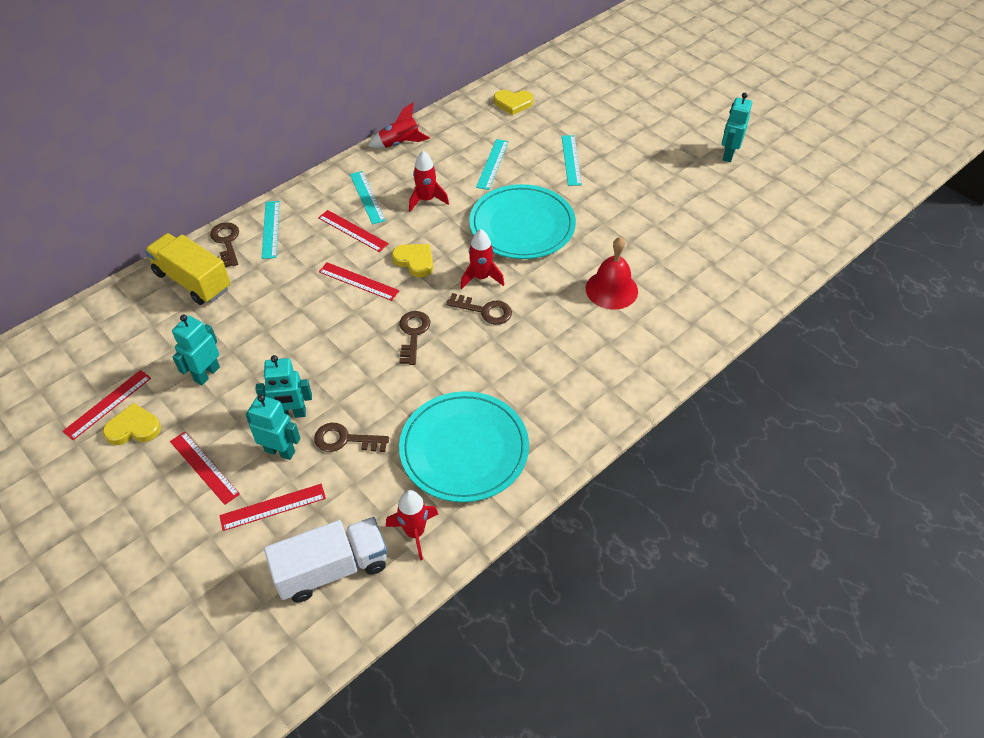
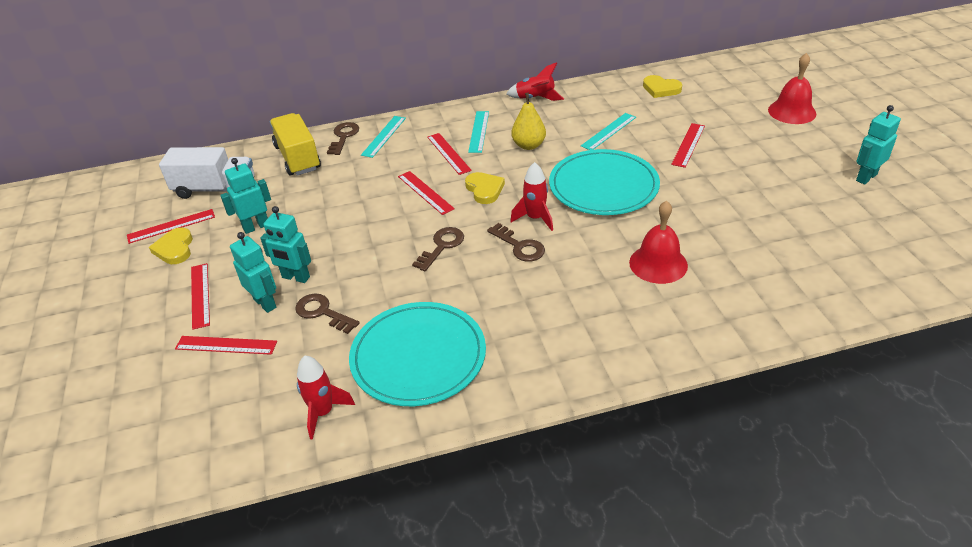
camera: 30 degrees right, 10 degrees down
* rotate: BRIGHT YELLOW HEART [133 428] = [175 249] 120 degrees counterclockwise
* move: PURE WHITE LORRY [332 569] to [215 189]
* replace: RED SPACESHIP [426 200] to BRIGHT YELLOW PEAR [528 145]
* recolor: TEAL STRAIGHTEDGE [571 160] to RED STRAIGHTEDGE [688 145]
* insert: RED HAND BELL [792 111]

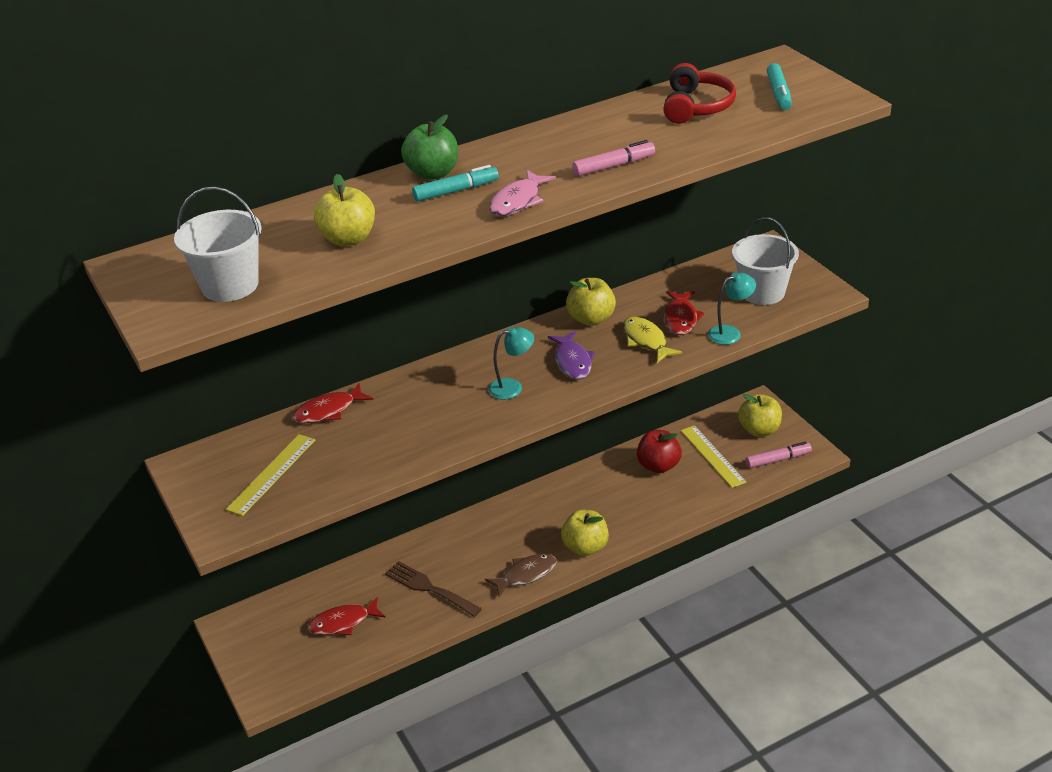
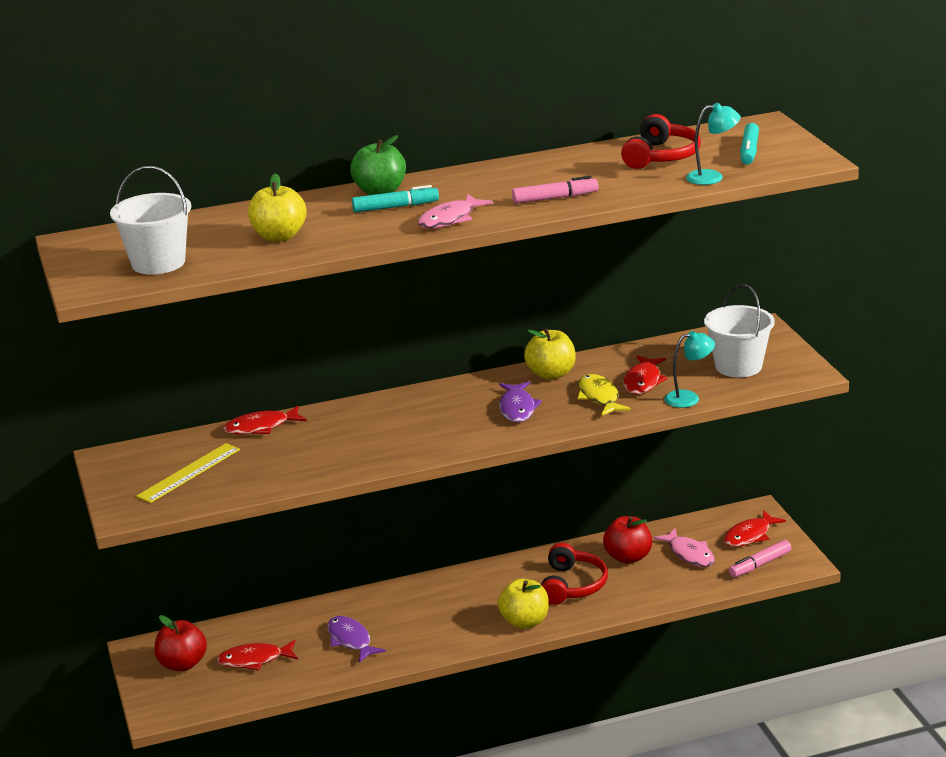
camera: 10 degrees right, 10 degrees down
* replace: RUSSET DINNER FORK [429 588] to PURPLE FISH [351 640]
* delete: RUSSET FISH [526 575]
* move: TEAL LAMP [512 387] to [712 177]
* replace: BRIGHT YELLOW STRAIGHTEDGE [712 456] to ROSE-PINK FISH [689 554]
* replace: BRIGHT YELLOW APPLE [759 430] to RED FISH [749 535]
* rotate: ROSE-PINK FELT PEN [778 459] = [760 565] 150 degrees clockwise
* insert: RED APPLE [182 664]
* insert: RED OVER-EAR HEADPHONES [572 585]

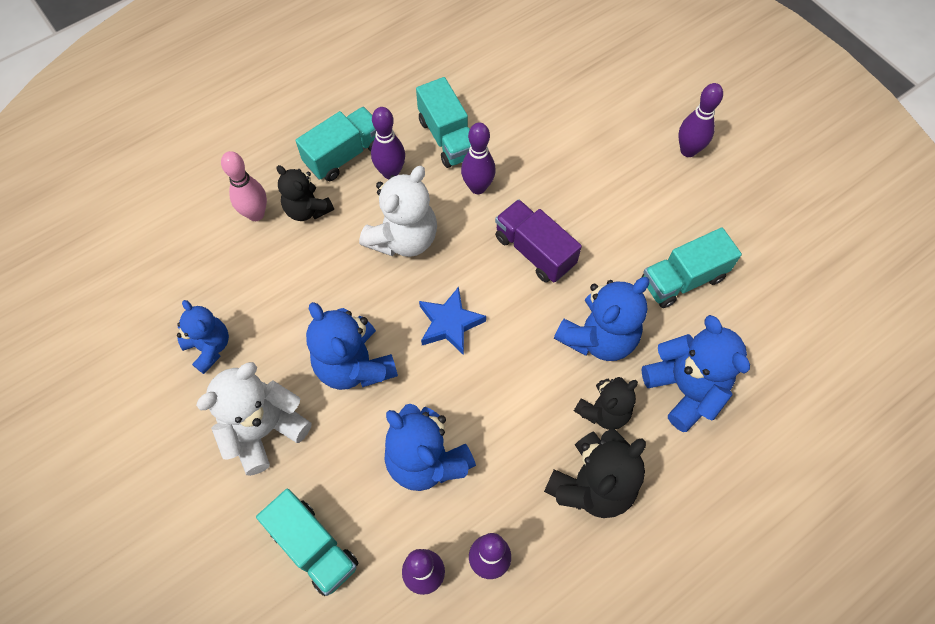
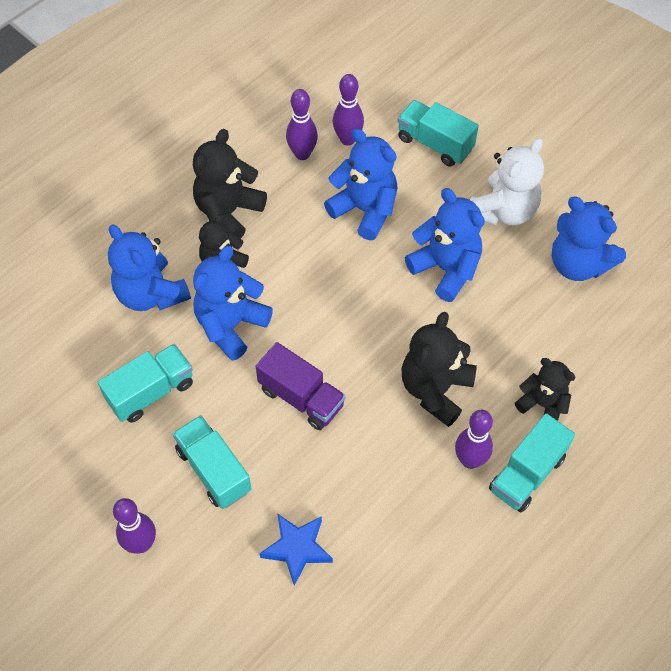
camera: 170 degrees right, 5 degrees down
* resize: BLUE TEDDY BEAR [209 347] = [578 264] x1.54
* delete: ROSE-PINK SKITTLE [256 214]
* recolor: PURE WHITE TEDDY BEAR [403 238] to BLACK TEDDY BEAR [435 390]
* move: TEAL LORRY [448 138] to [214 470]
* move: BLUE FIVE-POINTED STAR [449 324] to [297 548]
* delete: PURPLE SKITTLE [478 187]

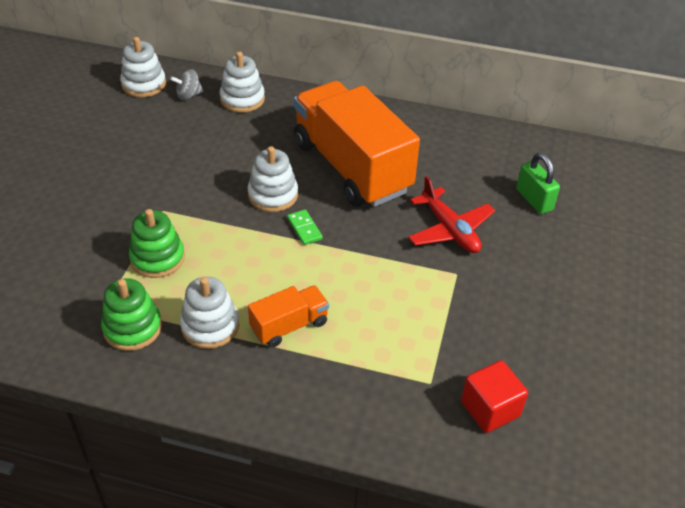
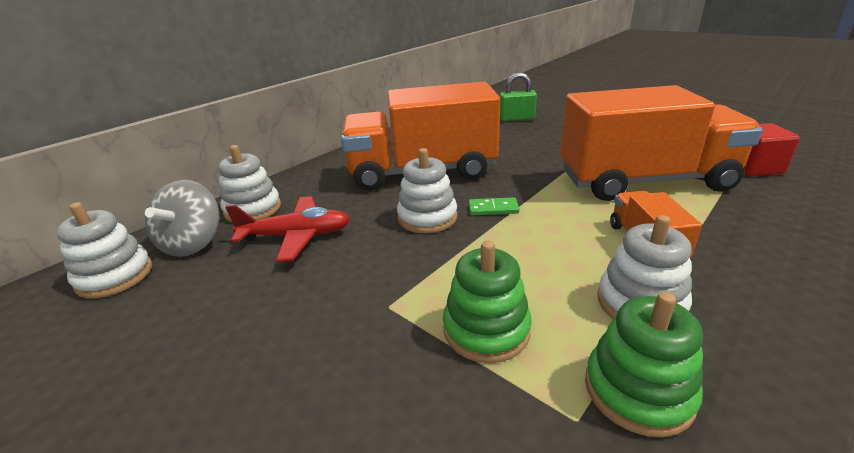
camera: 60 degrees left, 15 degrees down
* resize: GREY TOY TOP [188 95] = [193 243] x1.65
* move: RED PLANE [449 230] to [296 236]
* insert: BRIGHT ORANGE LORRY [644 181]

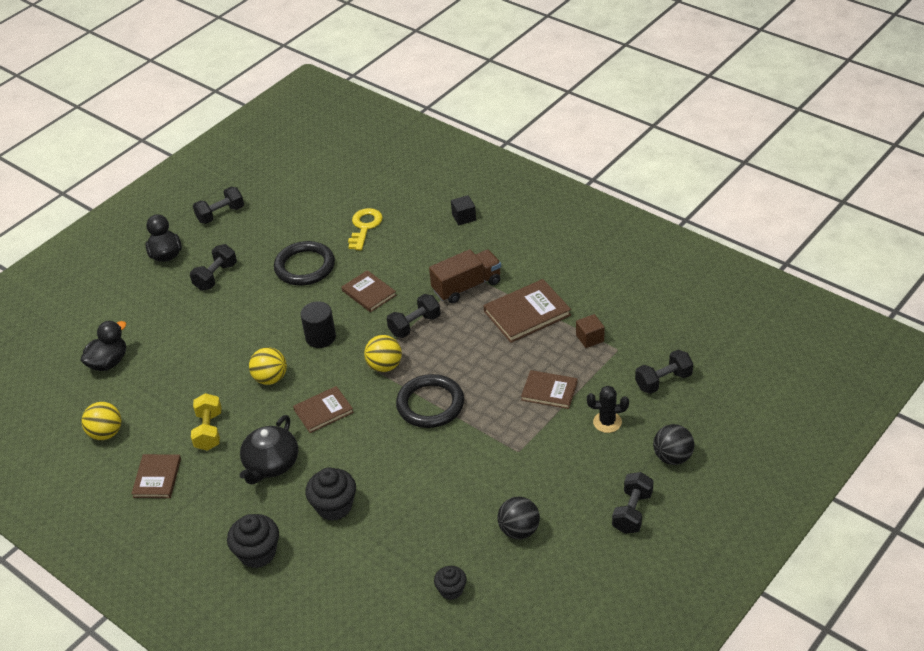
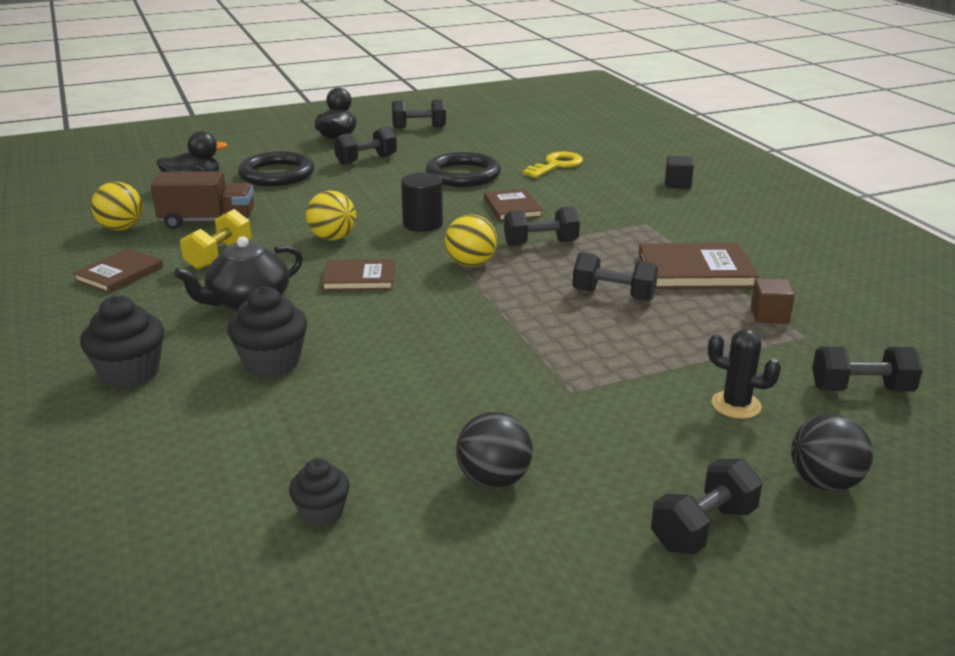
camera: 25 degrees right, 15 degrees down
* move: BLACK TORUS [430 404] to [277 174]
* move: RUSSET LORRY [466 286] to [208 221]
* delete: RUSSET HARDCOVER [549 391]
* insert: BLACK HAND WEIGHT [613 295]

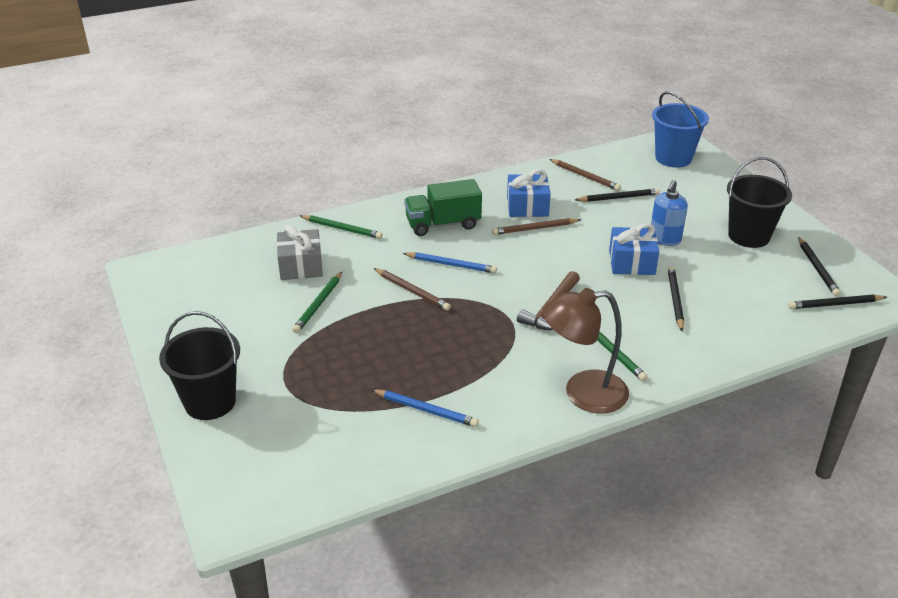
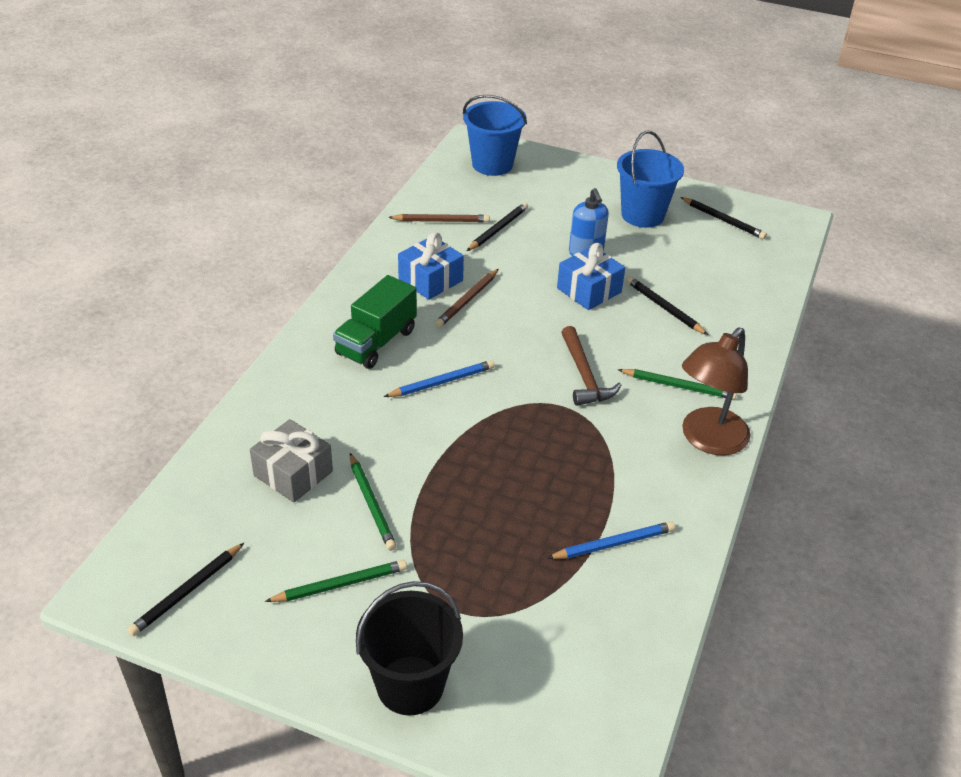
camera: 45 degrees left, 5 degrees up
* move: EMERALD PENCIL [342 229] to [340 584]
* delete: RUSSET PENCIL [412 291]
* recolor: BLACK SAND BUCKET [748 236] to BLUE SAND BUCKET [642 215]
* move: BLACK PENCIL [835 304] to [187 592]

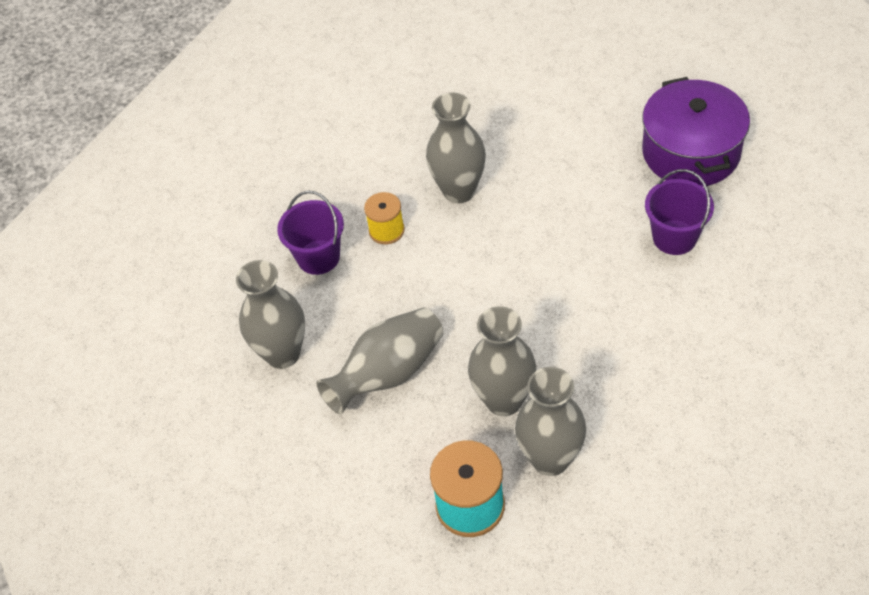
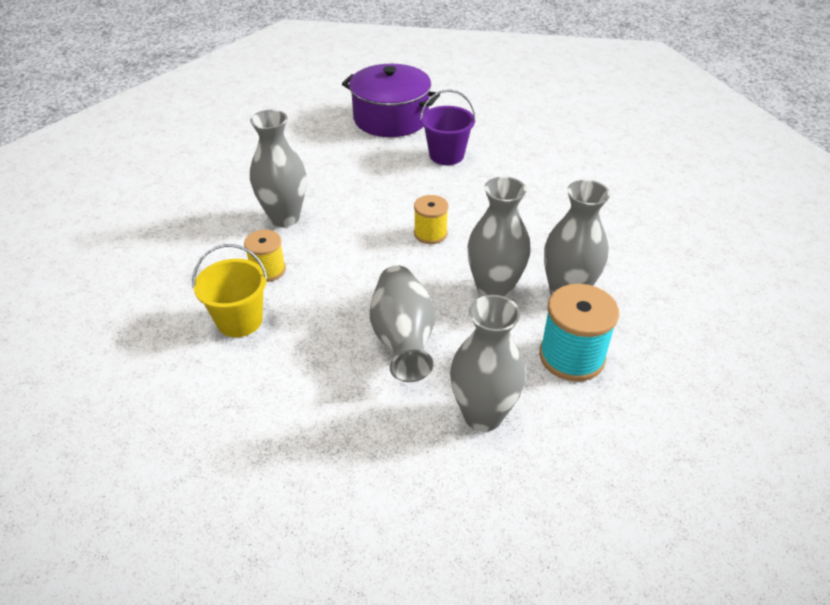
camera: 60 degrees left, 10 degrees down
* move: GREY FLOWER VASE [283 354] to [483 415]
* recolor: PURPLE SAND BUCKET [318 257] to BRIGHT YELLOW SAND BUCKET [239 320]
* insert: BRIGHT YELLOW REEL OF THREAD [430 234]

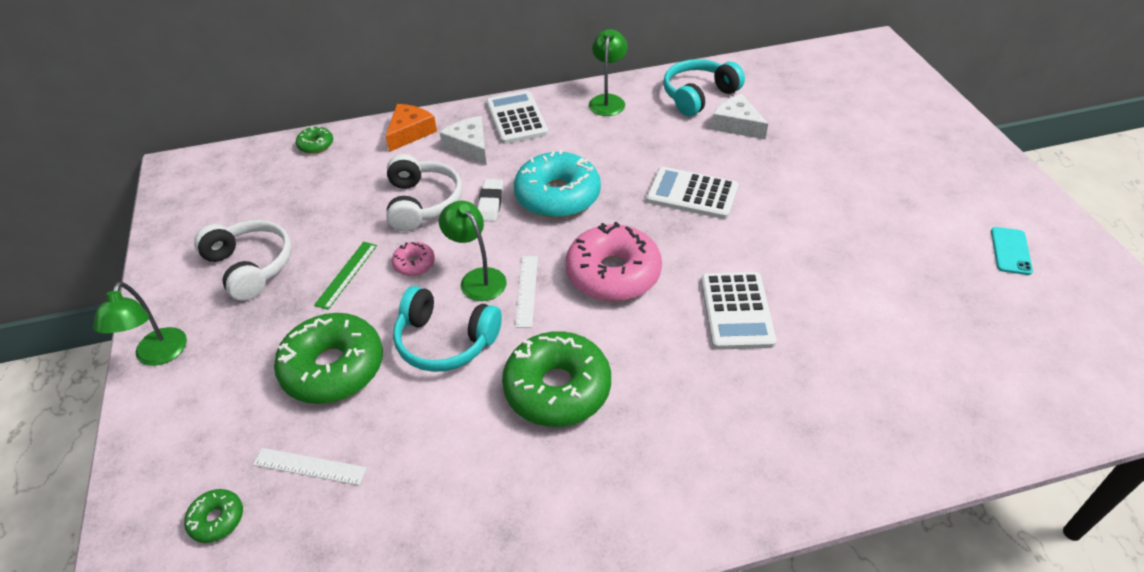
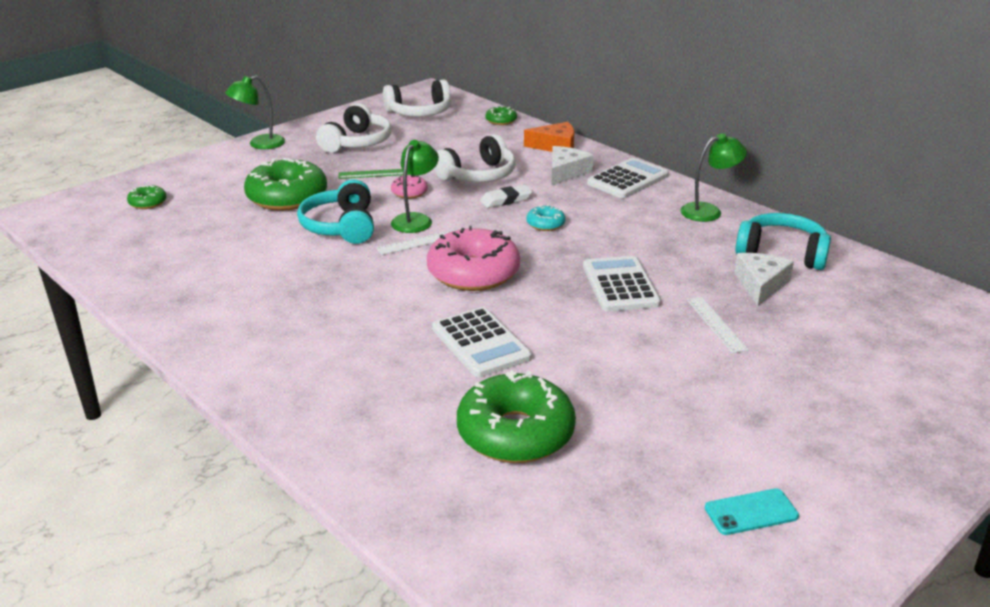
camera: 60 degrees right, 15 degrees down
* move: PURE WHITE STRAIGHTEDGE [309 466] to [716 324]
* move: EMERALD DONUT [557 389] to [515 433]
* resize: TEAL DONUT [557 196] = [545 224] x0.46
* rotate: PURE WHITE POCKET CALCULATOR [736 311] = [480 343] 90 degrees counterclockwise
* insert: PURE WHITE OVER-EAR HEADPHONES [419 112]

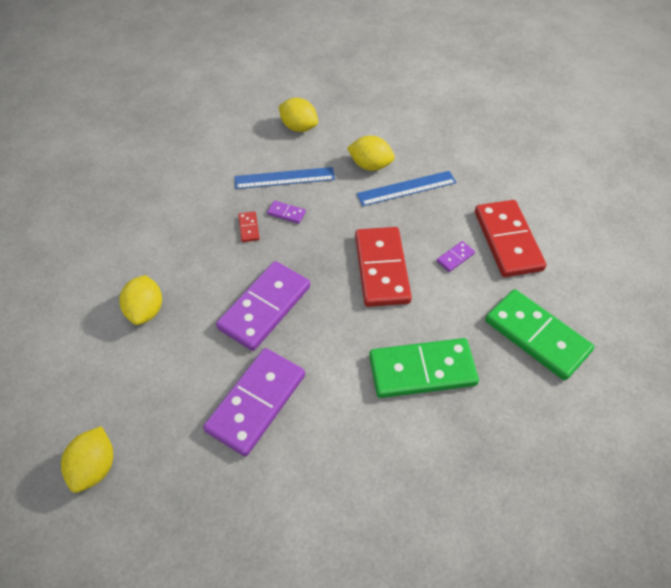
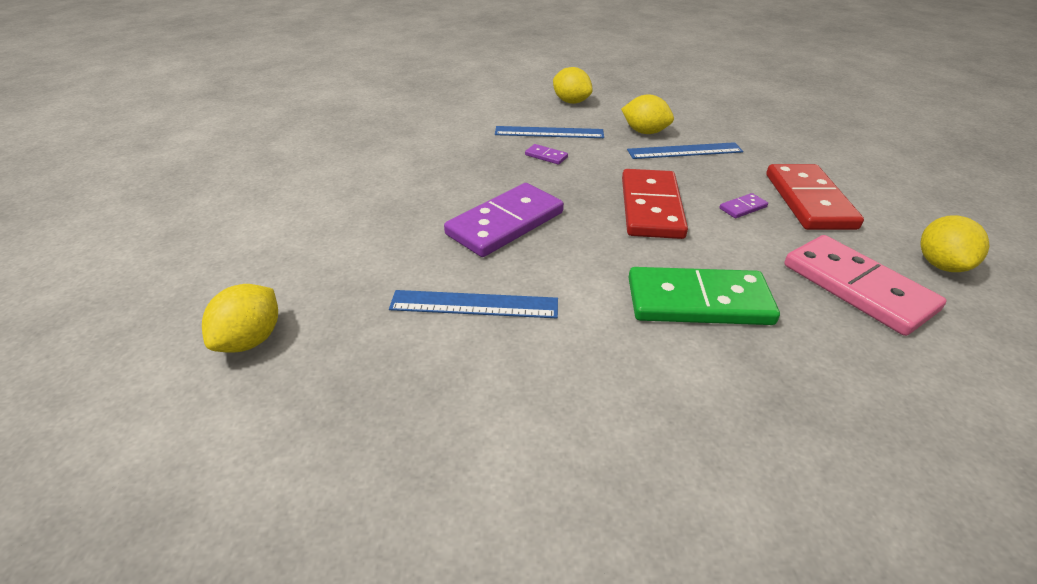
camera: 10 degrees right, 15 degrees down
* move: BRIGHT YELLOW CITRUS FRUIT [146 310] to [940 264]
* replace: PURPLE DOMINO TILE [256 402] to BLUE STRAIGHTEDGE [474 304]
* delete: RED DOMINO TILE [249 228]
* recolor: EMERALD DOMINO TILE [537 336] to ROSE-PINK DOMINO TILE [857 287]

